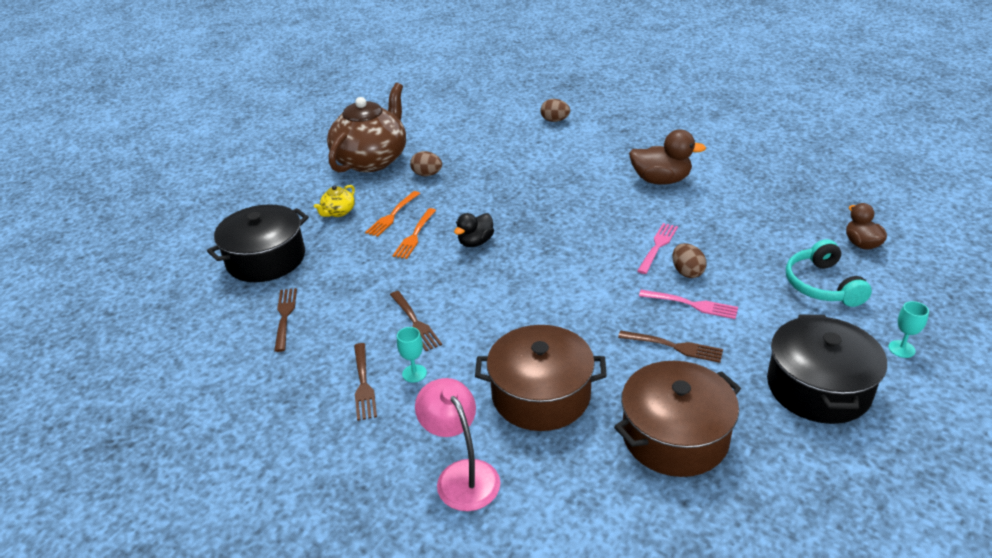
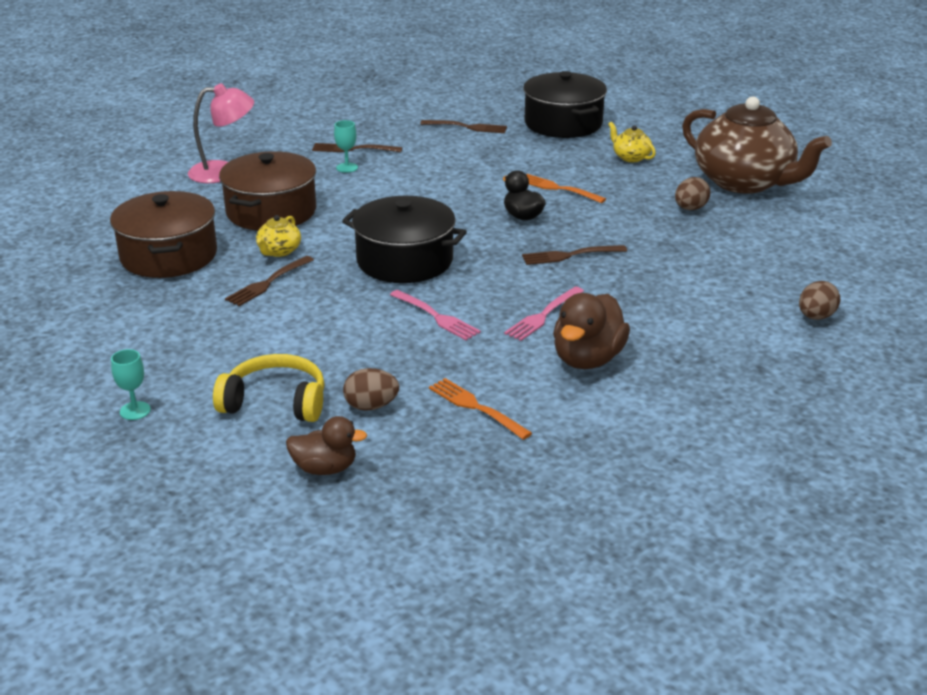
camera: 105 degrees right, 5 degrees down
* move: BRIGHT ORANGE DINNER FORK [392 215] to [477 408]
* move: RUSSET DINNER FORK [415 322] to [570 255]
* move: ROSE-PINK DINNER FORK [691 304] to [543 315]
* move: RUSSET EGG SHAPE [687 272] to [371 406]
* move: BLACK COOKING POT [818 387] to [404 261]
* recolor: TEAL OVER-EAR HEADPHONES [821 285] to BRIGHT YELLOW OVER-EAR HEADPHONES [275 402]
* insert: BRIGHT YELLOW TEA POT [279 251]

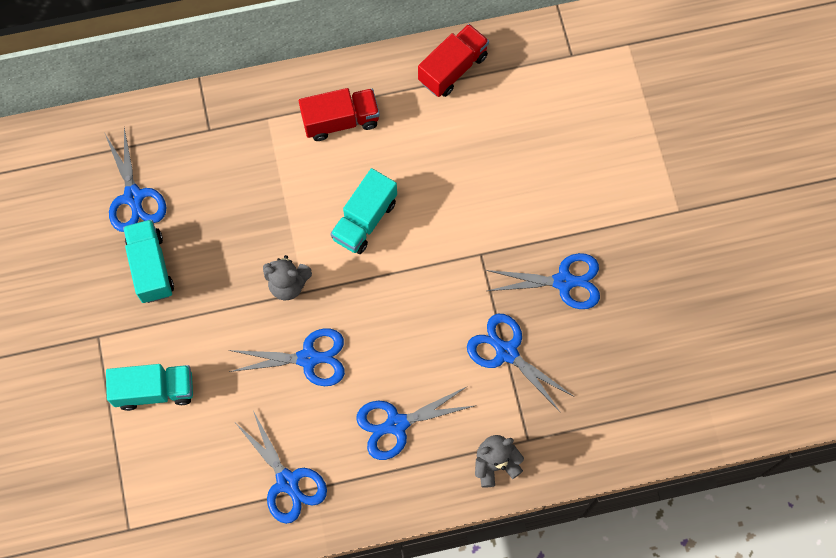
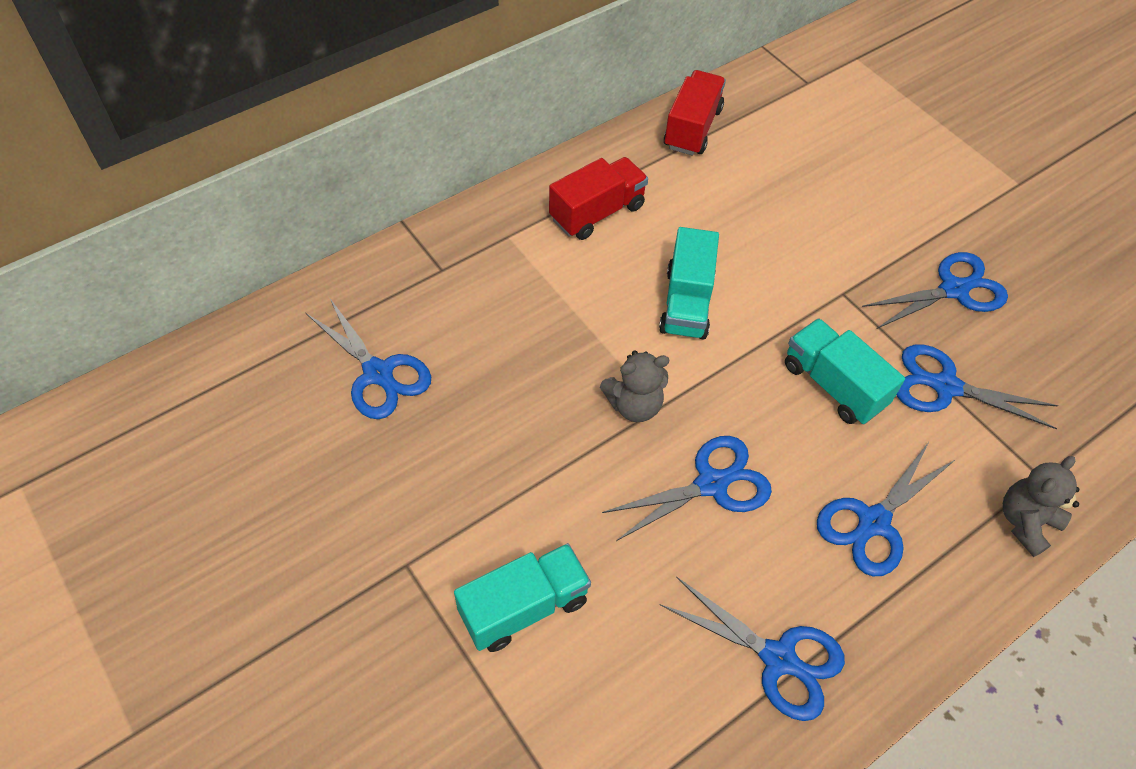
camera: 25 degrees left, 15 degrees down
* move: TEAL LORRY [151 267] to [833 385]

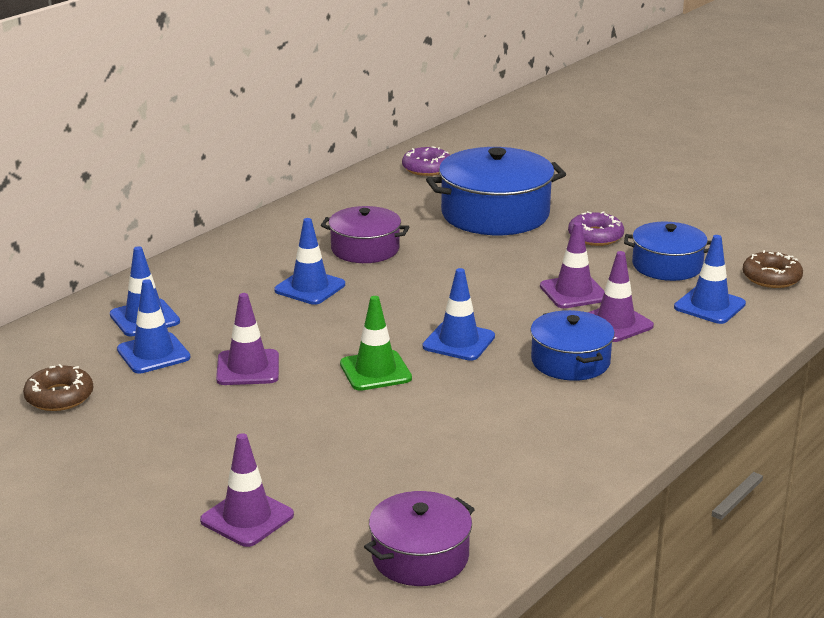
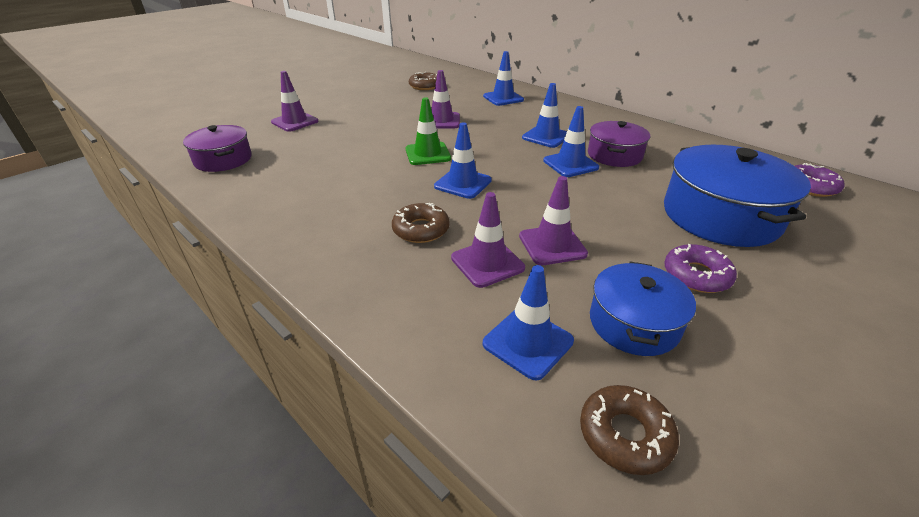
camera: 95 degrees right, 10 degrees up
* move: BLUE ROAD CONE [153 354] to [570 164]
* replace: BLUE COOKING POT [570 361] to RUSSET DONUT [421 229]

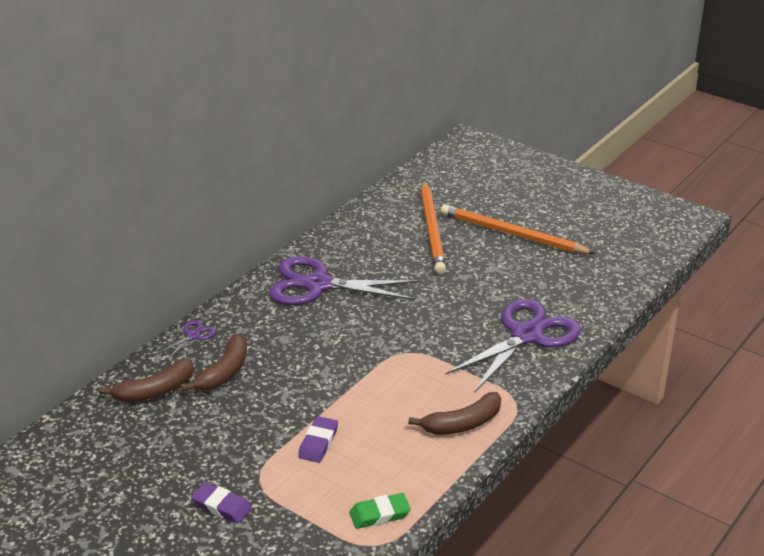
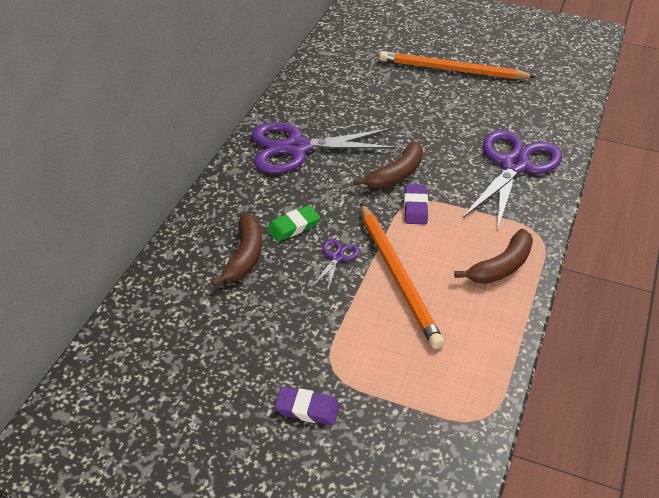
camera: 15 degrees left, 10 degrees up
* move: RUSSET TOY BANANA [155 391] to [396 174]
* move: PURPLE SCISSORS [192 335] to [337 257]
* move: PURPLE GUM ERASER [318 443] to [415 207]
* move: EMERALD GUM ERASER [379 514] to [293 226]
* move: BRIGHT ORANGE PENCIL [432 229] to [398 276]

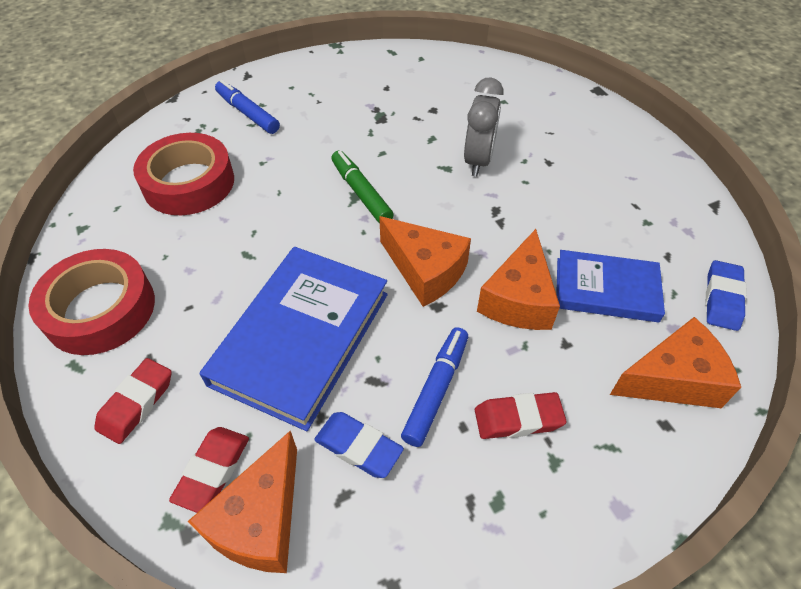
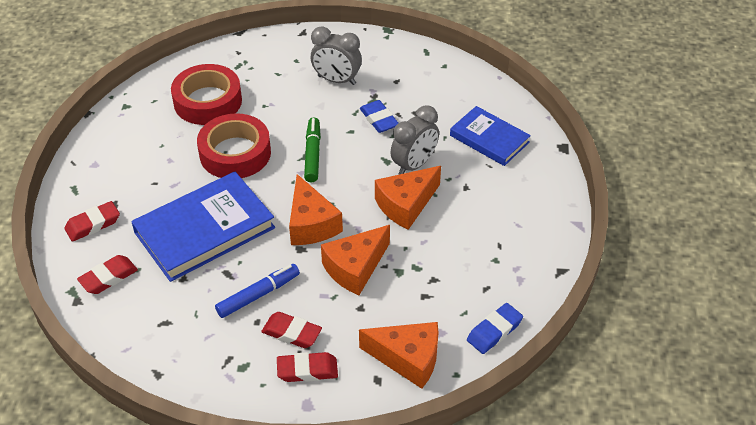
camera: 30 degrees right, 5 degrees down
* move: RED TAPE [100 309] to [235 153]
* move: BRIGHT ORANGE CHEESE [260 520] to [406 205]
* delete: BLUE FELT PEN [247 113]
* move: BLUE GUM ERASER [358 447] to [379 119]
* move: BLUE HARDCOVER [606 290] to [489 139]
* insert: RED GUM ERASER [307 370]
* insert: GREY CLOCK [336 80]

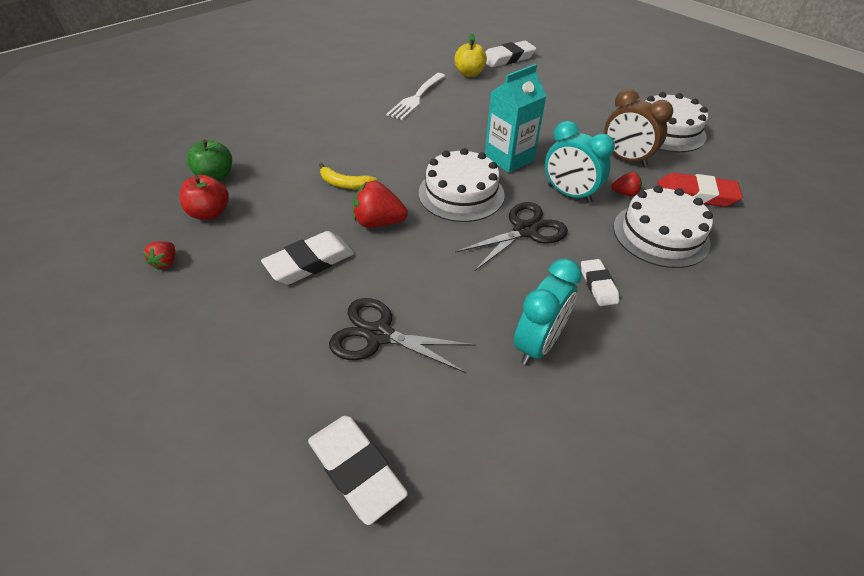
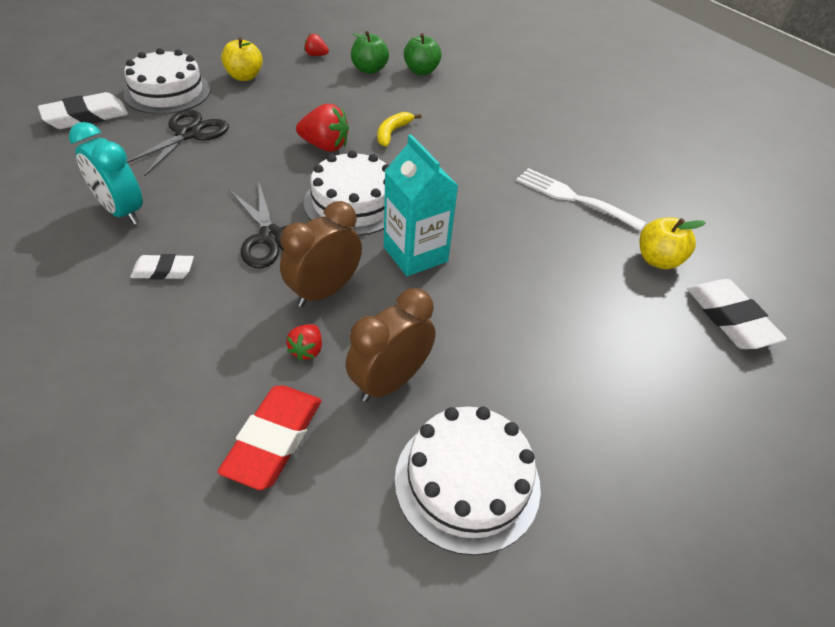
camera: 95 degrees right, 0 degrees up
* recolor: RED APPLE [210 213] to EMERALD APPLE [369 70]
* delete: PURE WHITE GUM ERASER [310 262]
* rotate: RED BERRY [378 222] = [325 146] 90 degrees clockwise
* recolor: TEAL CLOCK [569 194] to RUSSET CLOCK [324 291]
* move: PURE WHITE GATEAU [660 234] to [167 92]
* insert: BRIGHT YELLOW APPLE [244 77]

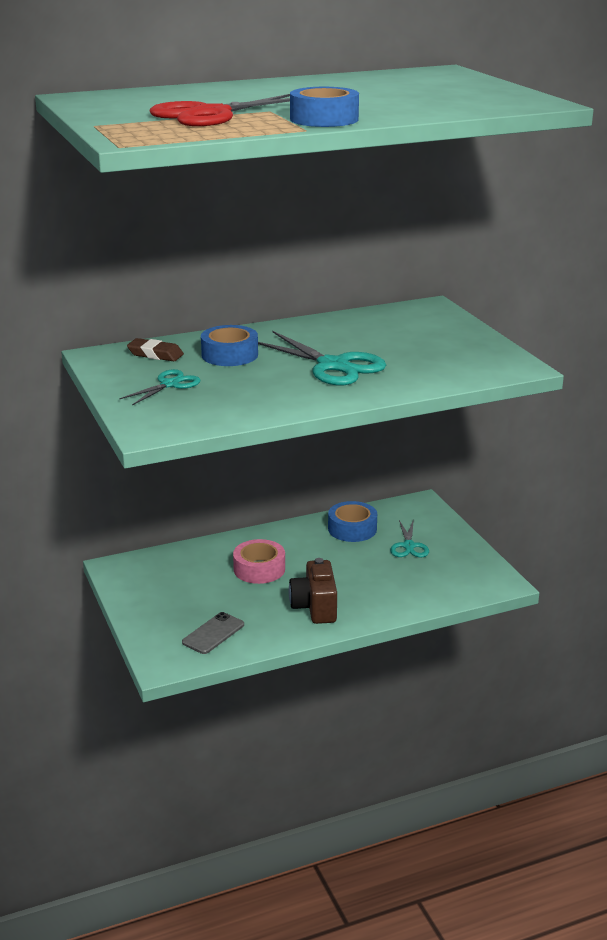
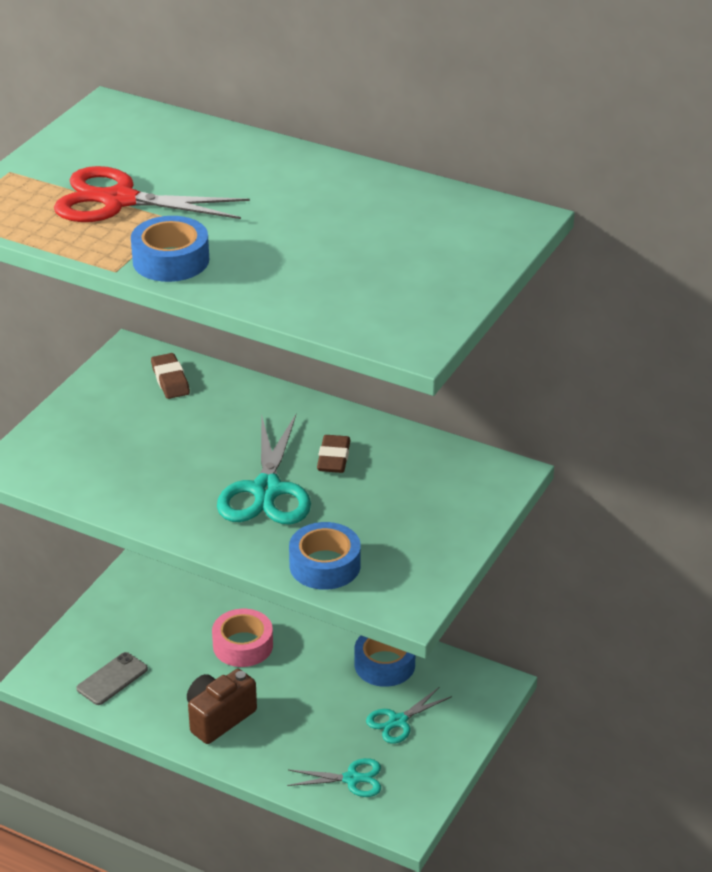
camera: 50 degrees right, 10 degrees up
* move: TEAL SCISSORS [170 384] to [352 779]
* rotate: GREY PHONE [213 633] = [112 679] 45 degrees counterclockwise
* move: BLUE TAPE [229 355] to [325 565]
* insert: RUSSET GUM ERASER [333 458]

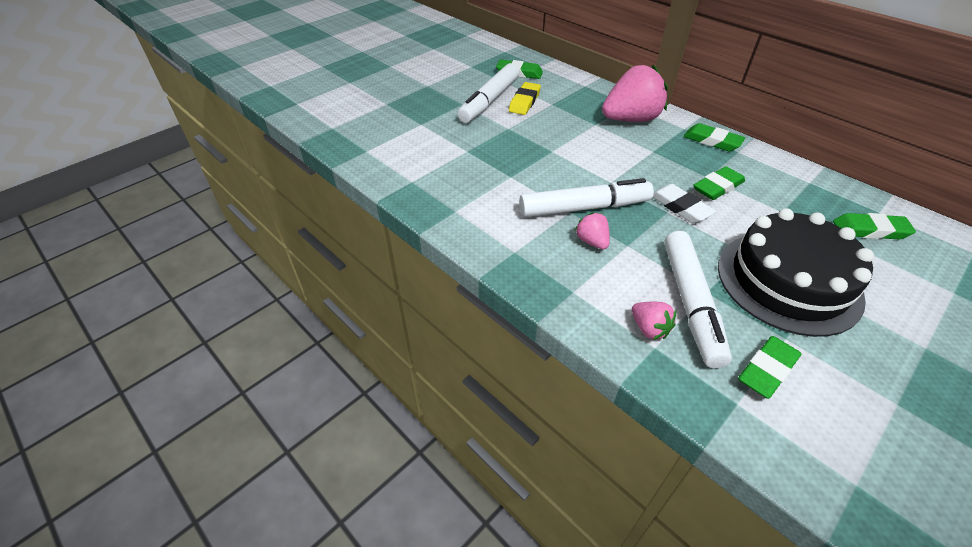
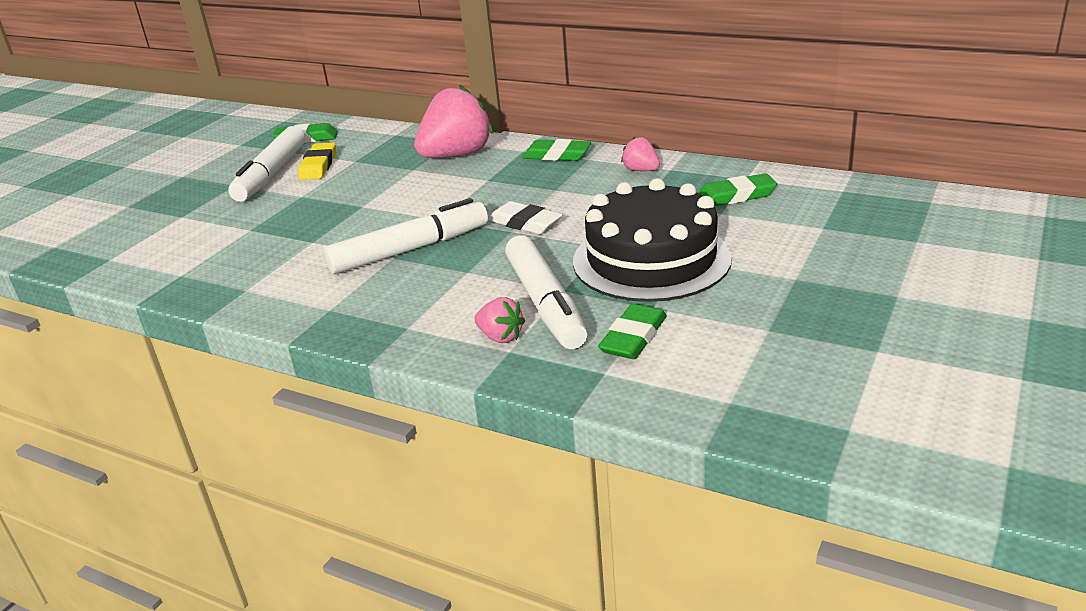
camera: 15 degrees left, 15 degrees down
* move: ROSE-PINK BERRY [592 241] to [641 170]
* delete: EMERALD GUM ERASER [717 187]

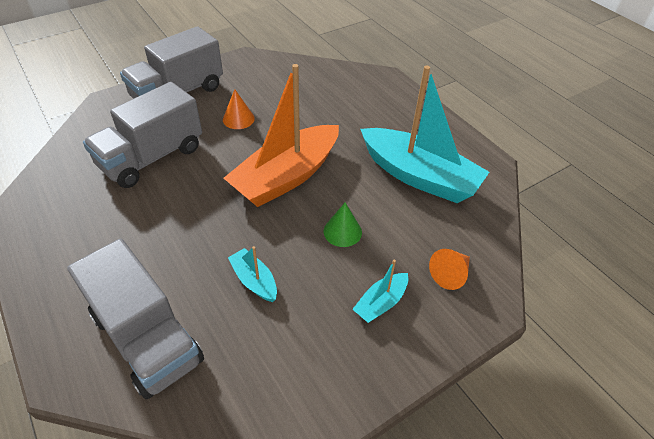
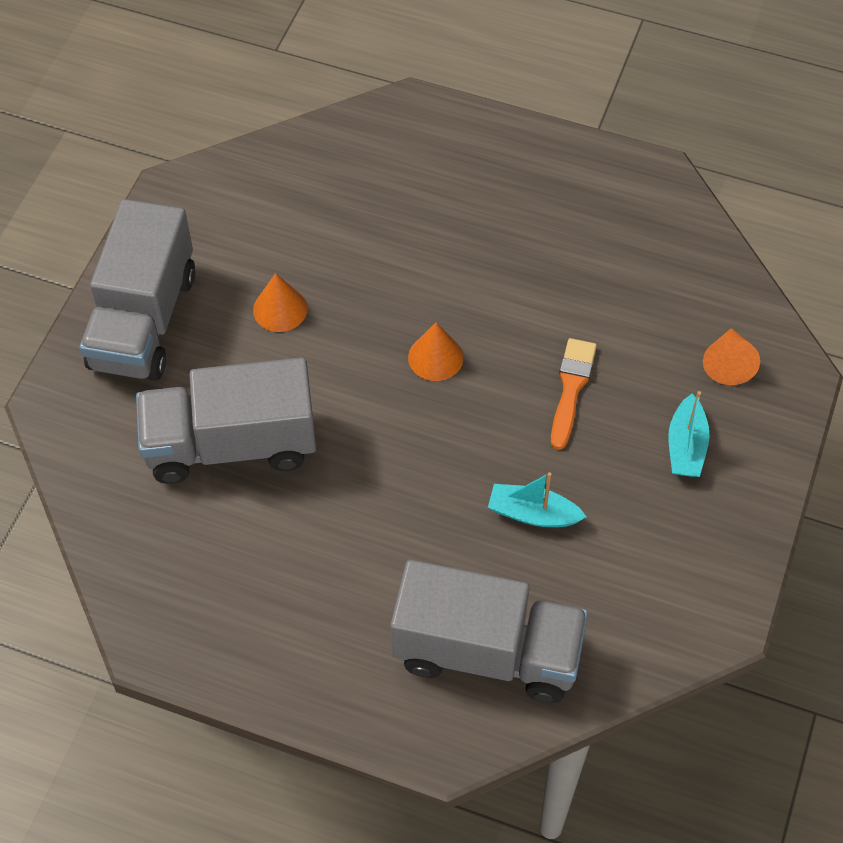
camera: 35 degrees left, 10 degrees up
* rotate: GREY LORRY [151 157] = [231 444] 75 degrees clockwise
* replace: BRIGHT ORANGE TOY BOAT [286 177] to BRIGHT ORANGE CONE [435 357]
* replace: EMERALD CONE [342 231] to BRIGHT ORANGE PAINTBRUSH [571 388]
* delete: TEAL TOY BOAT [419 176]

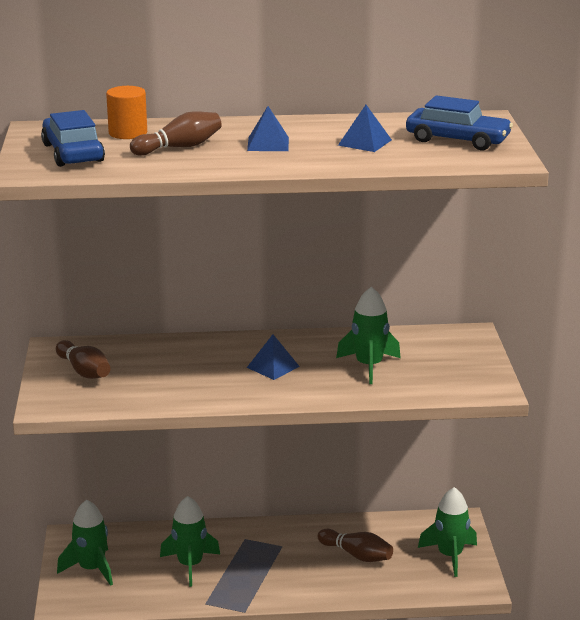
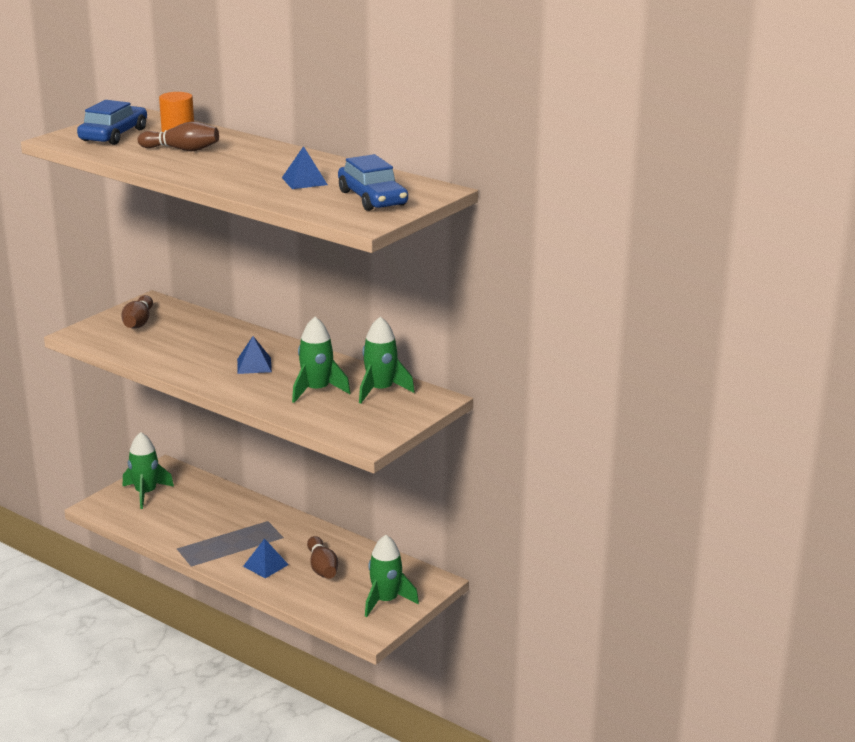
camera: 40 degrees right, 0 degrees up
* move: EMERALD SPACESHIP [190 565] to [380 390]
* move: BLUE SOLID PYRAMID [268 144] to [265 565]

